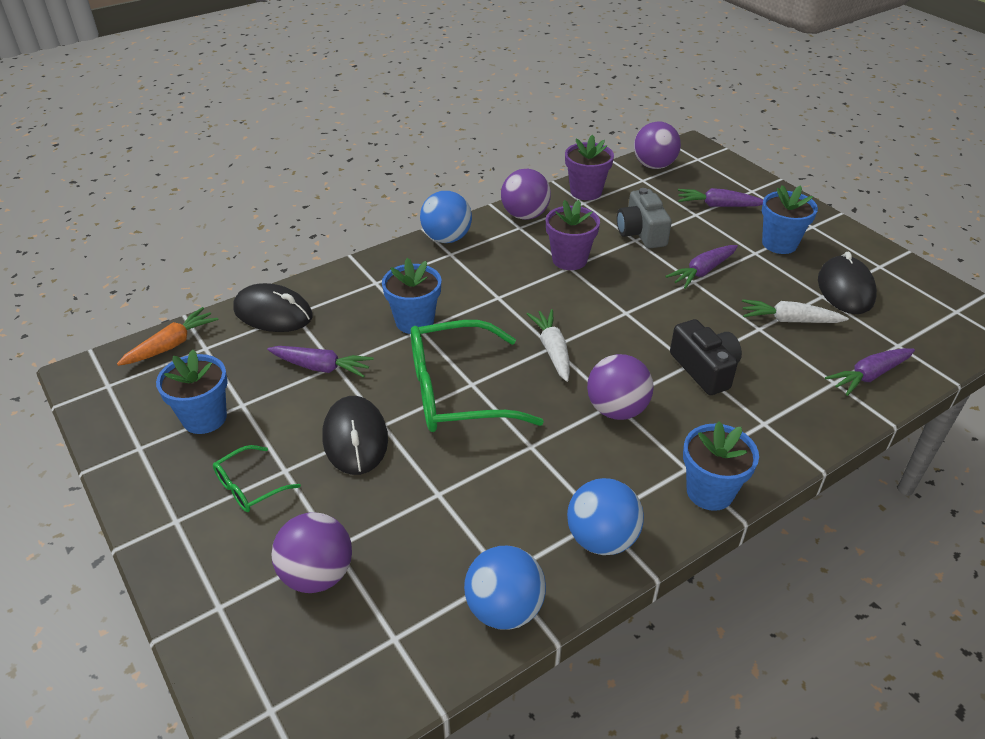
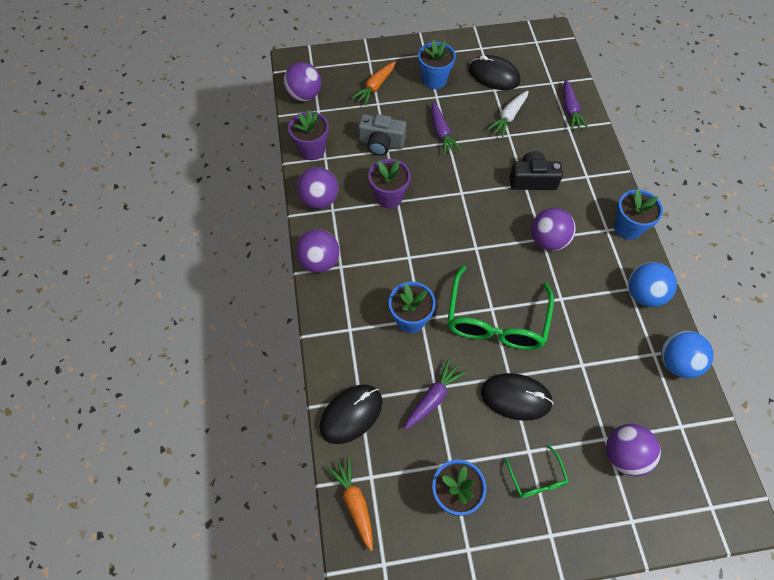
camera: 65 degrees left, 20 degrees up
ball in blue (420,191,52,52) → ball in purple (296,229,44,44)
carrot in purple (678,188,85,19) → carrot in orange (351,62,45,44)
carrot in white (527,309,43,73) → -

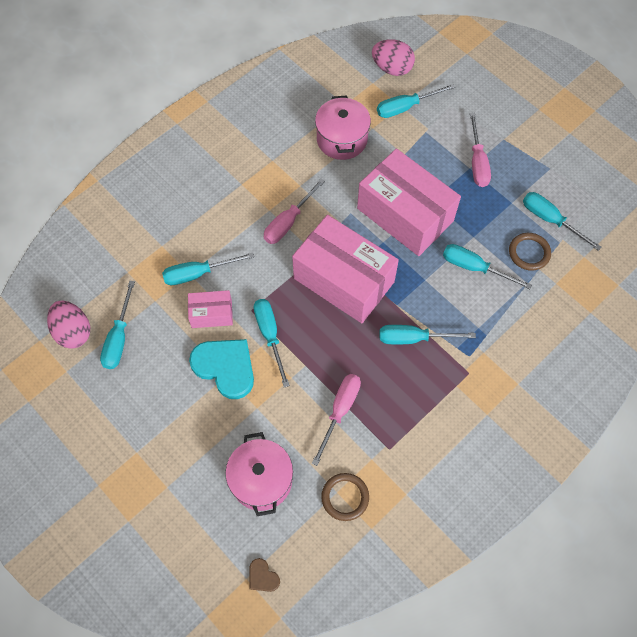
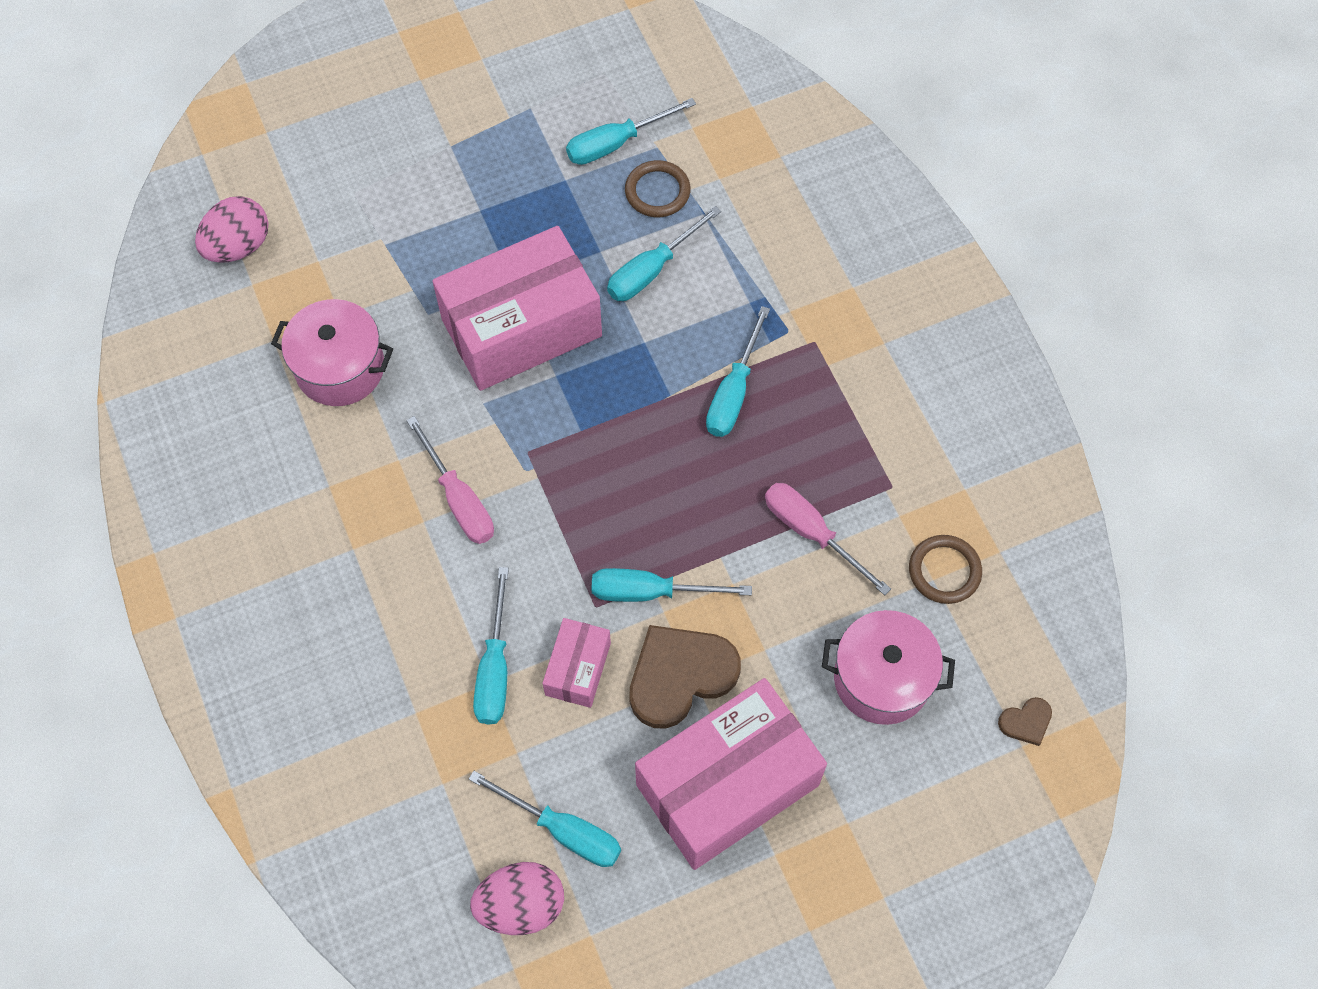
camera: 70 degrees left, 0 degrees up
heart in turquoise (189,339,65,60) → heart in brown (629,625,112,104)
box in pink (292,215,107,108) → box in pink (635,678,192,192), move
screwdriver in turquoise (377,84,78,34) → -
screwdriver in pink (470,113,21,74) → -

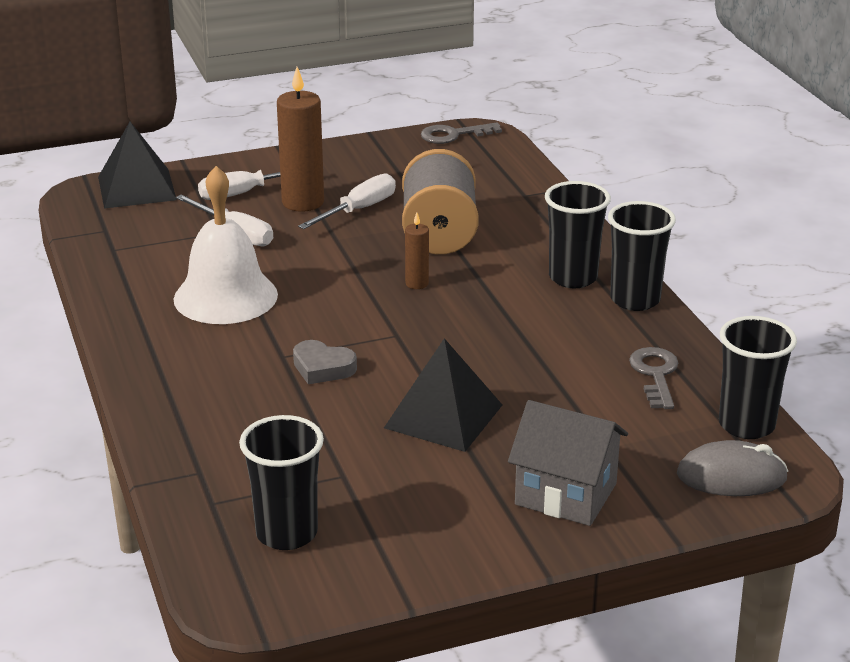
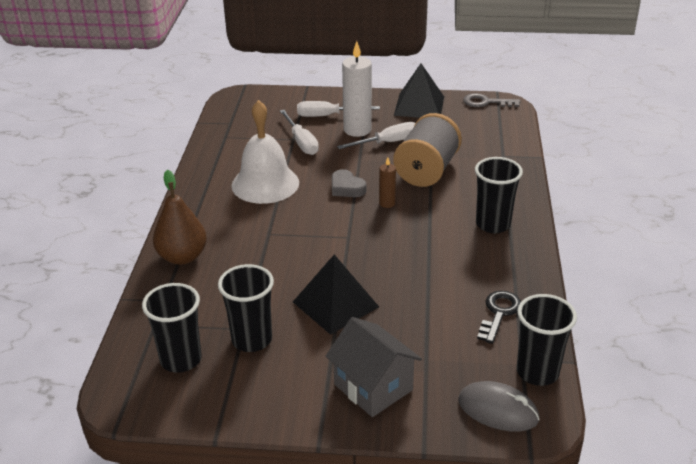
camera: 25 degrees right, 5 degrees up
- → pear in brown (153,170,54,95)
cup in black (608,201,68,110) → cup in black (218,264,56,88), move
heart in grey (293,340,64,44) → heart in grey (332,169,35,28), move
candle in brown (277,67,47,145) → candle in white (342,41,30,96)
pyramid in black (98,122,79,87) → pyramid in black (394,63,50,55), move
key in grey (629,347,49,62) → key in black (477,291,44,53)

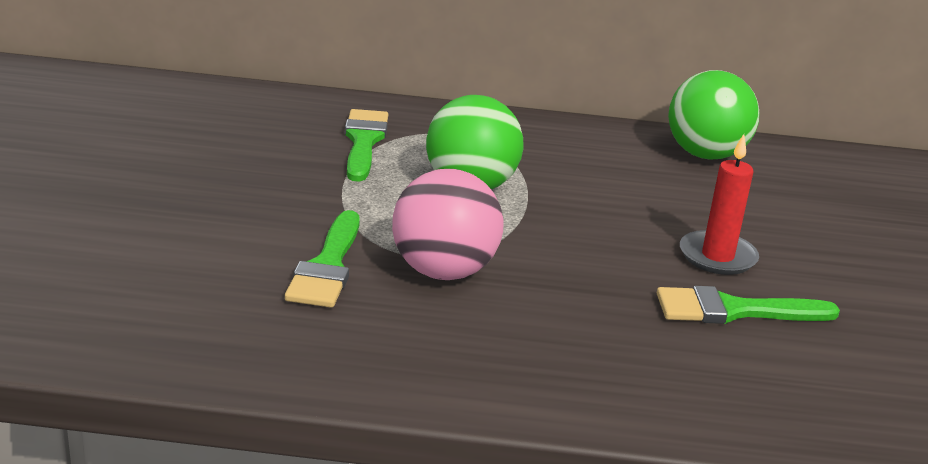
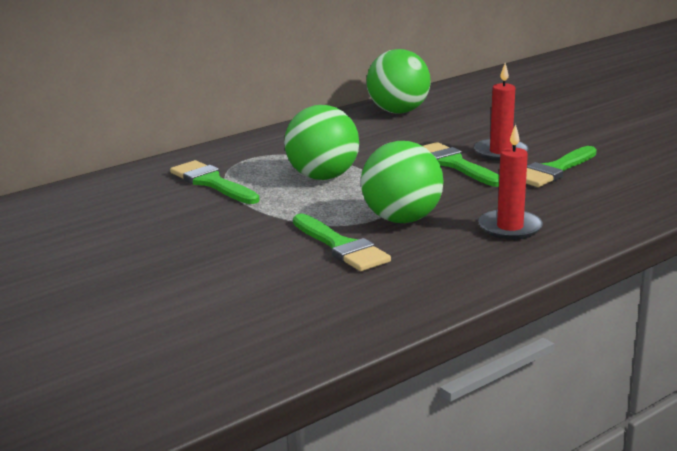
camera: 40 degrees left, 5 degrees down
ball in pink (392,169,111,111) → ball in green (361,141,82,82)
- → brush in green (423,142,76,45)
- → candle in red (478,124,65,116)

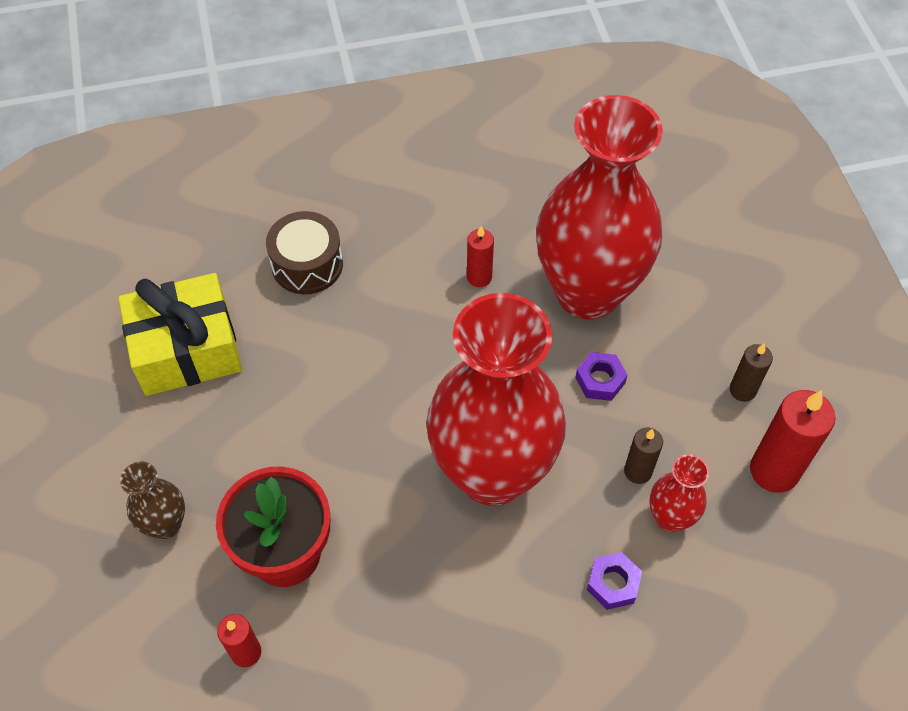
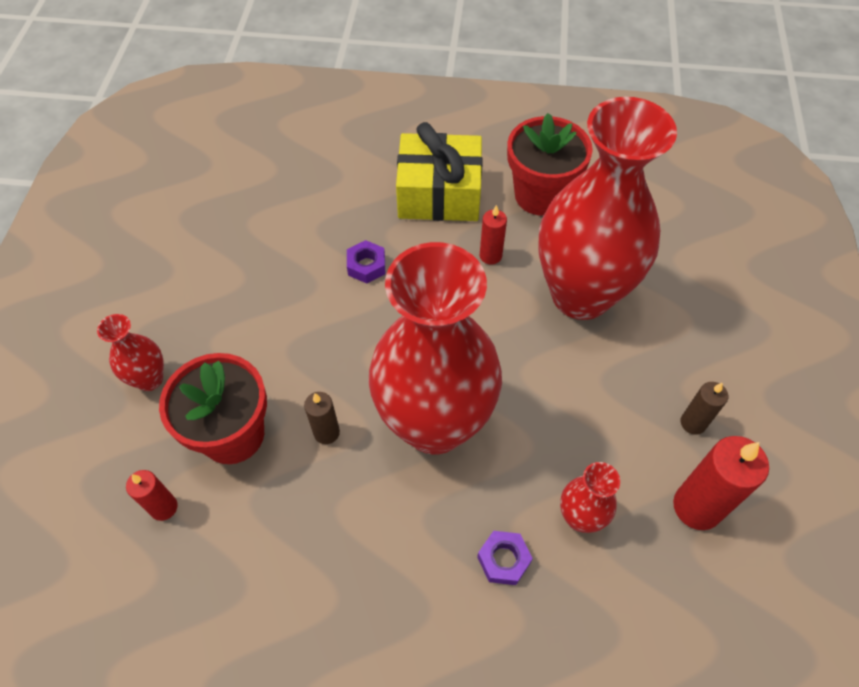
camera: 20 degrees right, 0 degrees up
vase in brown (120,462,65,77) → vase in red (97,314,67,77)
candle in brown (624,428,39,56) → candle in brown (304,392,36,52), move
nut in purple (575,352,53,49) → nut in purple (347,240,38,43), move
gift in yellow (118,273,124,123) → gift in yellow (396,122,87,99), move
- → flower pot in red (507,113,86,103)
drum in brown (266,211,77,83) → -

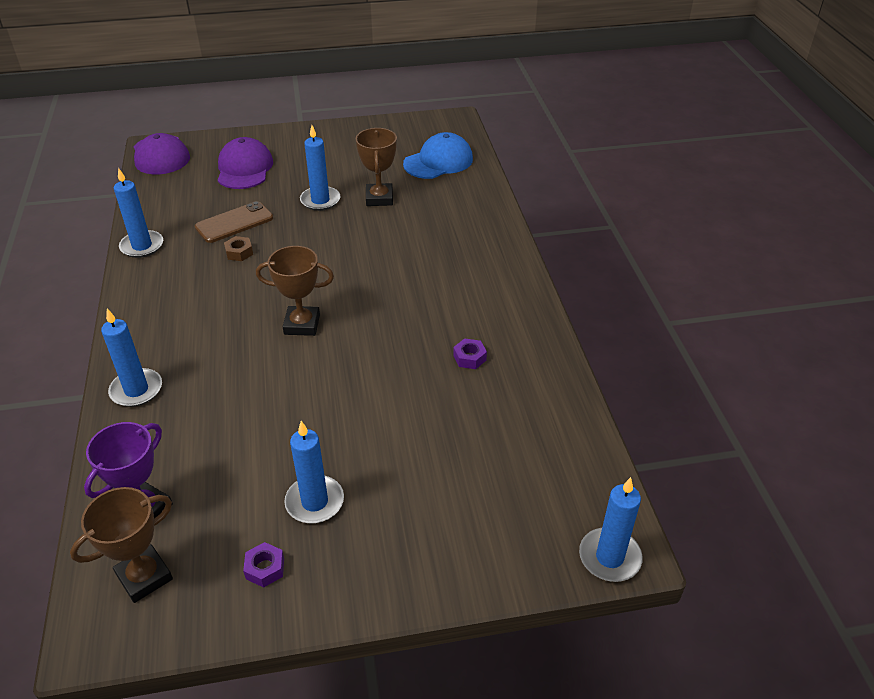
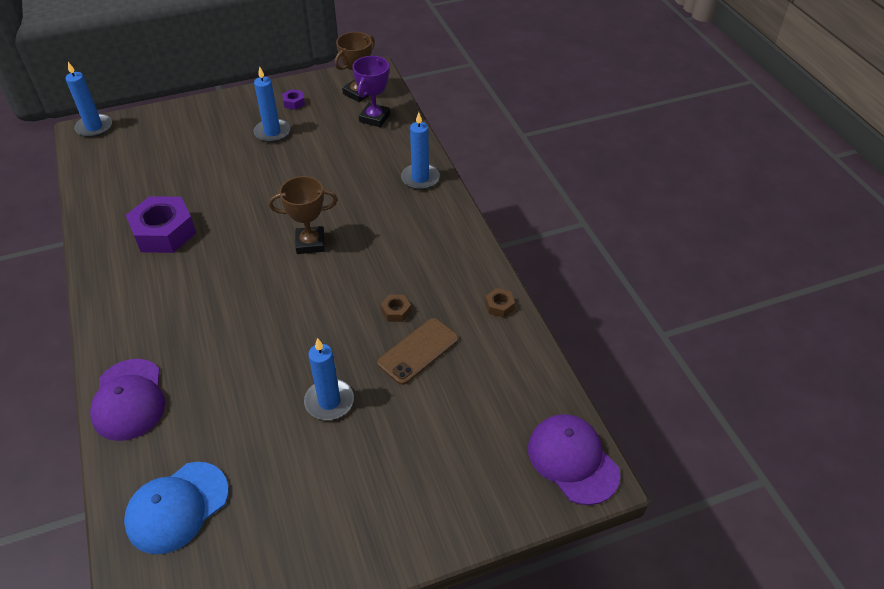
camera: 170 degrees right, 5 degrees up
cap in purple (218,137,55,52) → cap in purple (90,359,75,82), move
nut in purple (453,338,34,31) → nut in purple (126,196,70,57), x2.33
candle in blue (114,168,49,90) → nut in brown (485,288,30,30)
trophy in brown (356,128,41,78) → -

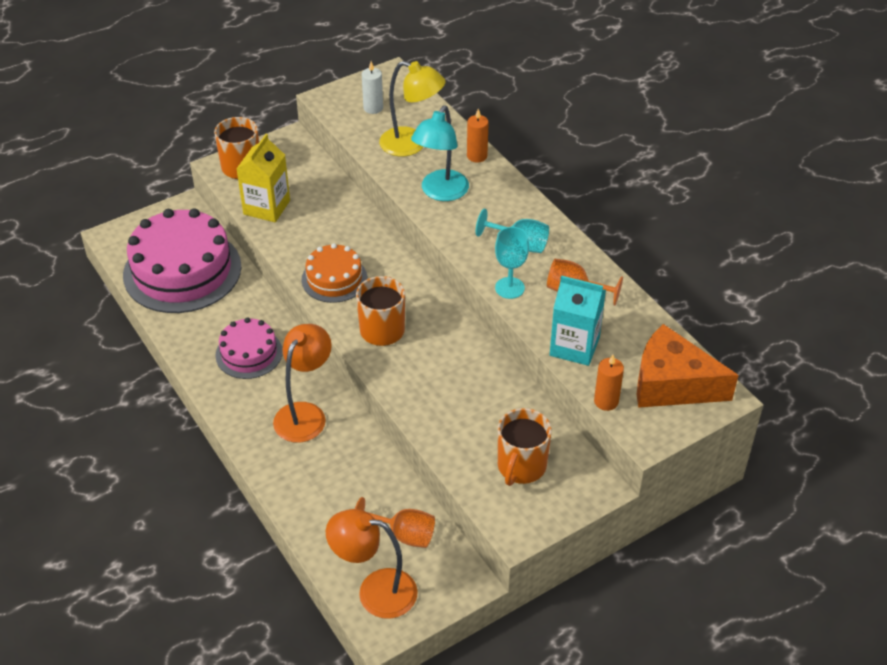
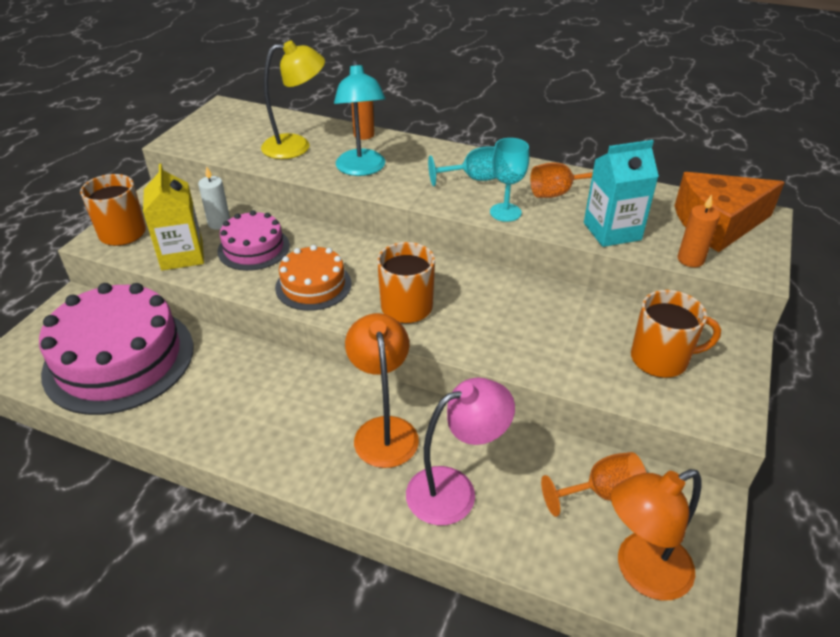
camera: 35 degrees left, 5 degrees down
candle in white (362,61,21,53) → candle in white (198,166,32,64), move
cake in pink (215,317,68,62) → cake in pink (217,210,73,61), move
- → lamp in pink (406,378,109,147)
mug in orange (498,408,54,78) → mug in orange (631,290,90,88), 75 degrees counterclockwise

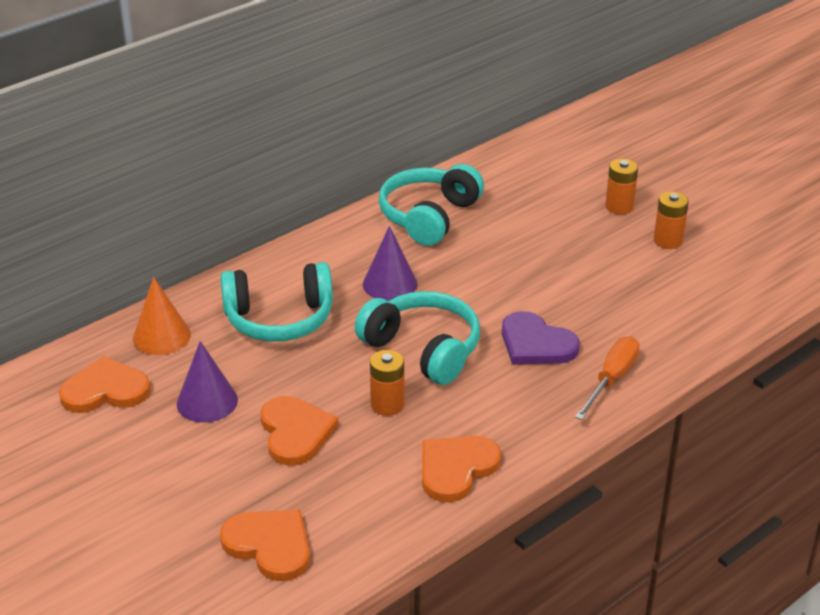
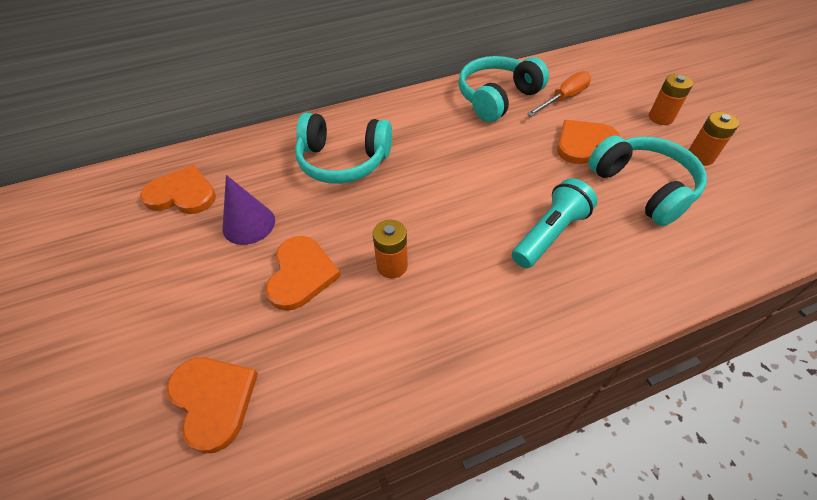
camera: 20 degrees right, 15 degrees up
heart in purple (502,311,78,53) → flashlight in turquoise (512,178,85,90)
screwdriver in orange (575,336,65,84) → screwdriver in orange (527,71,64,46), move
heart in orange (422,436,79,66) → heart in orange (557,120,63,44), move
headphones in turquoise (355,291,125,94) → headphones in turquoise (588,136,119,90), move
cone in orange (133,277,58,78) → -
cone in purple (363,226,54,75) → -

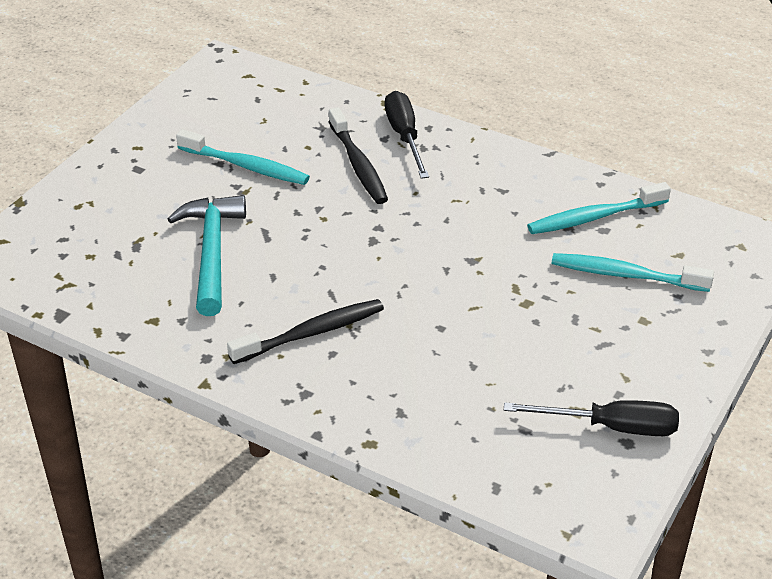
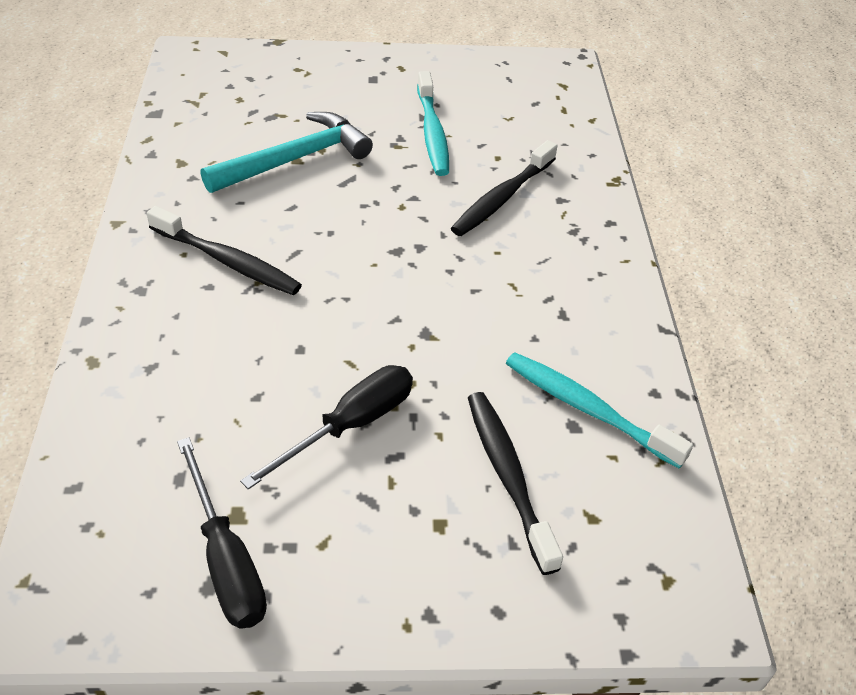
camera: 55 degrees right, 5 degrees up
screwdriver in black (385,91,44,88) → screwdriver in black (240,365,173,124), move
toothbrush in turquoise (552,253,162,39) → toothbrush in black (468,392,95,183)

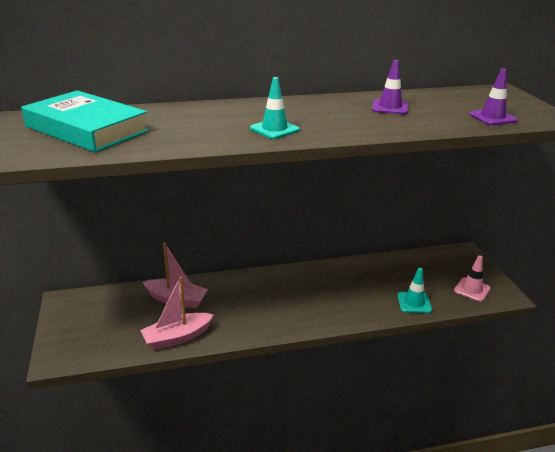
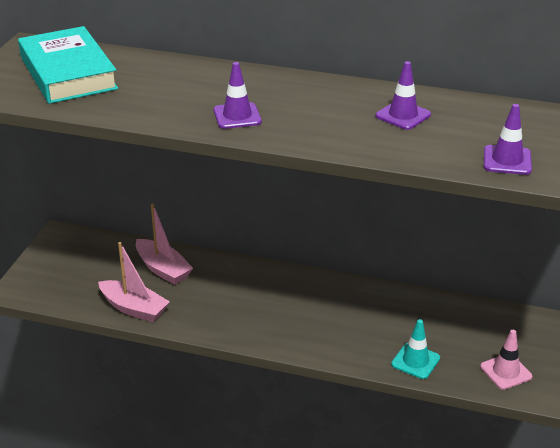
camera: 30 degrees right, 5 degrees up
boat in pink (140,277,74,73) → boat in pink (98,242,72,80), 150 degrees counterclockwise
traffic cone in turquoise (250,77,50,62) → traffic cone in purple (214,62,48,67)

